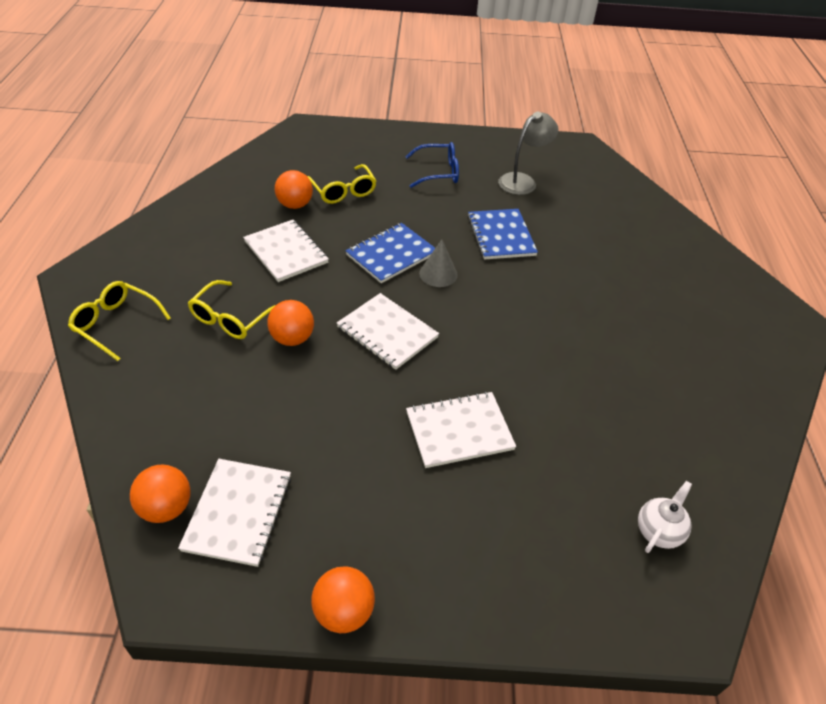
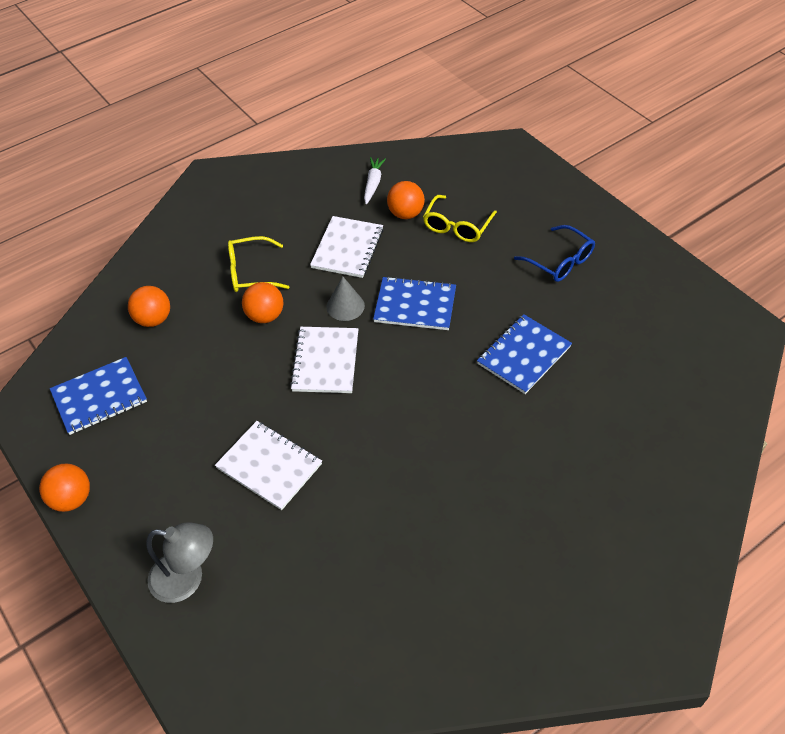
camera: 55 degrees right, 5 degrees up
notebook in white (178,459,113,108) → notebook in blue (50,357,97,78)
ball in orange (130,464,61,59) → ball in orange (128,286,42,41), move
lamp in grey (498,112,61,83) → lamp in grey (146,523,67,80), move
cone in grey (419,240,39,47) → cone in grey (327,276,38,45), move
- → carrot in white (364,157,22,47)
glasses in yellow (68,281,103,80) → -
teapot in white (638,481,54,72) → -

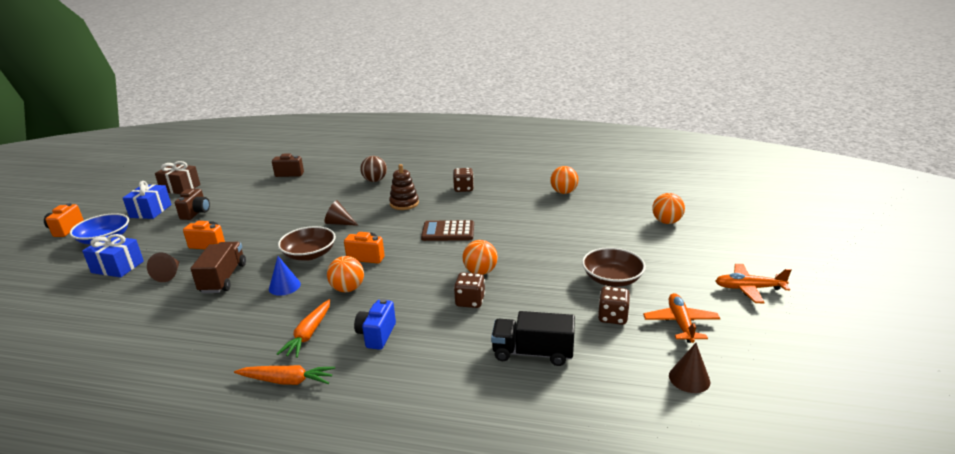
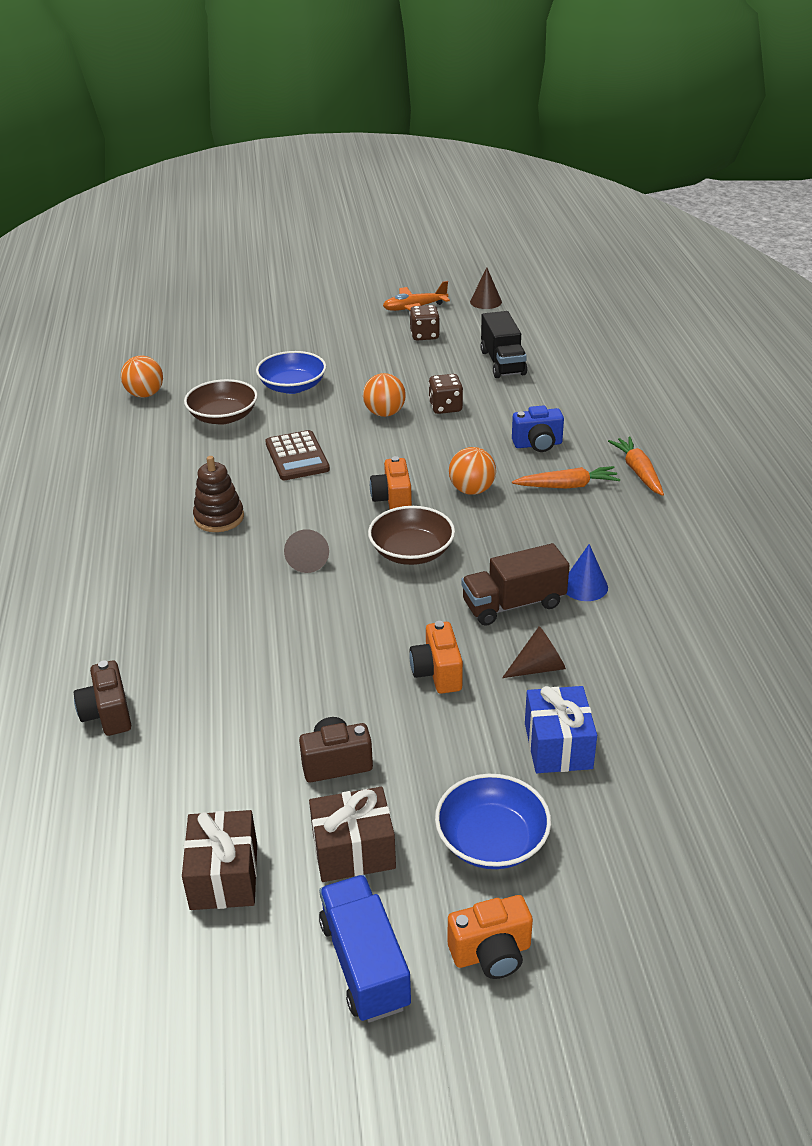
camera: 110 degrees left, 10 degrees up
bowl in brown (582,247,64,40) → bowl in brown (184,379,74,46), move
- → bowl in blue (256,351,70,43)
gift in blue (123,181,49,38) → gift in brown (309,787,87,95)
- → truck in blue (319,875,92,147)
cone in blue (269,256,32,40) → cone in blue (567,544,41,57), move
ball in brown (360,156,27,26) → -
dice in brown (453,168,21,24) → -
ball in orange (652,193,33,31) → -
plane in orange (716,264,75,39) → -

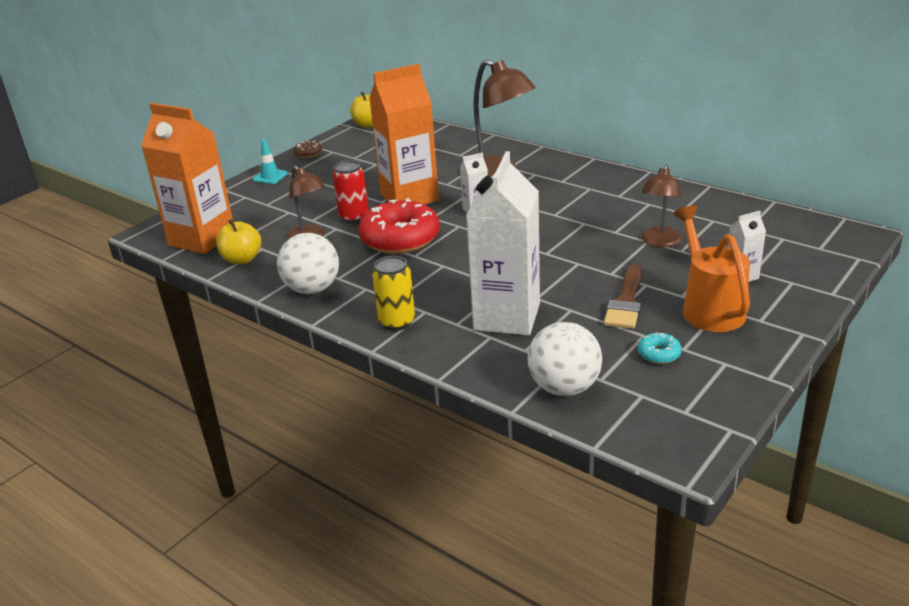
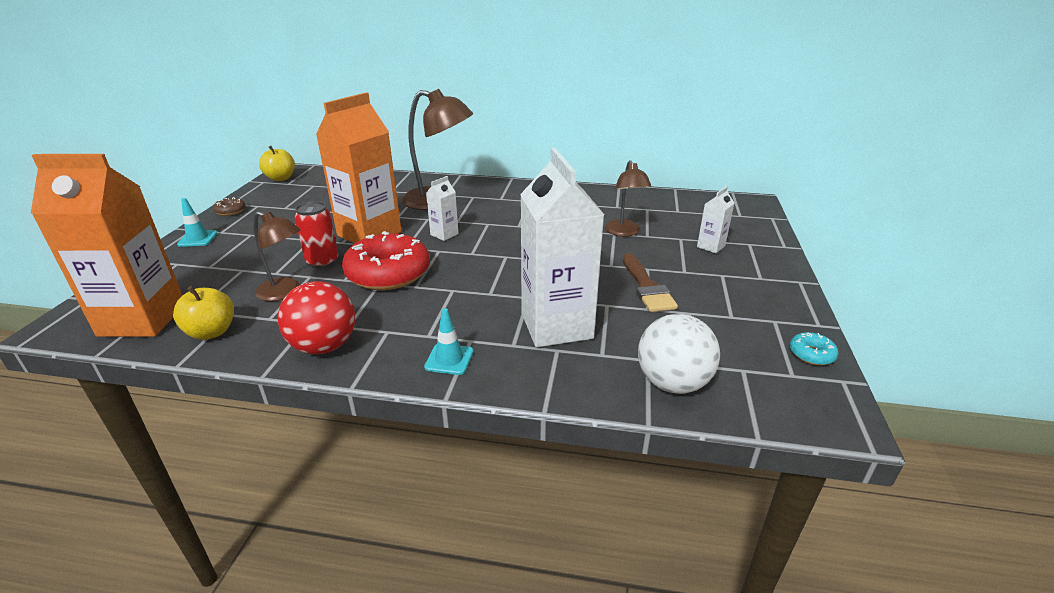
camera: 30 degrees left, 0 degrees up
ball in white (277,233,62,61) → ball in red (278,281,77,73)
can in yellow (373,256,42,75) → traffic cone in turquoise (424,308,49,67)
donut in turquoise (638,332,44,32) → donut in turquoise (790,332,48,33), move
watering can in orange (673,205,77,127) → -

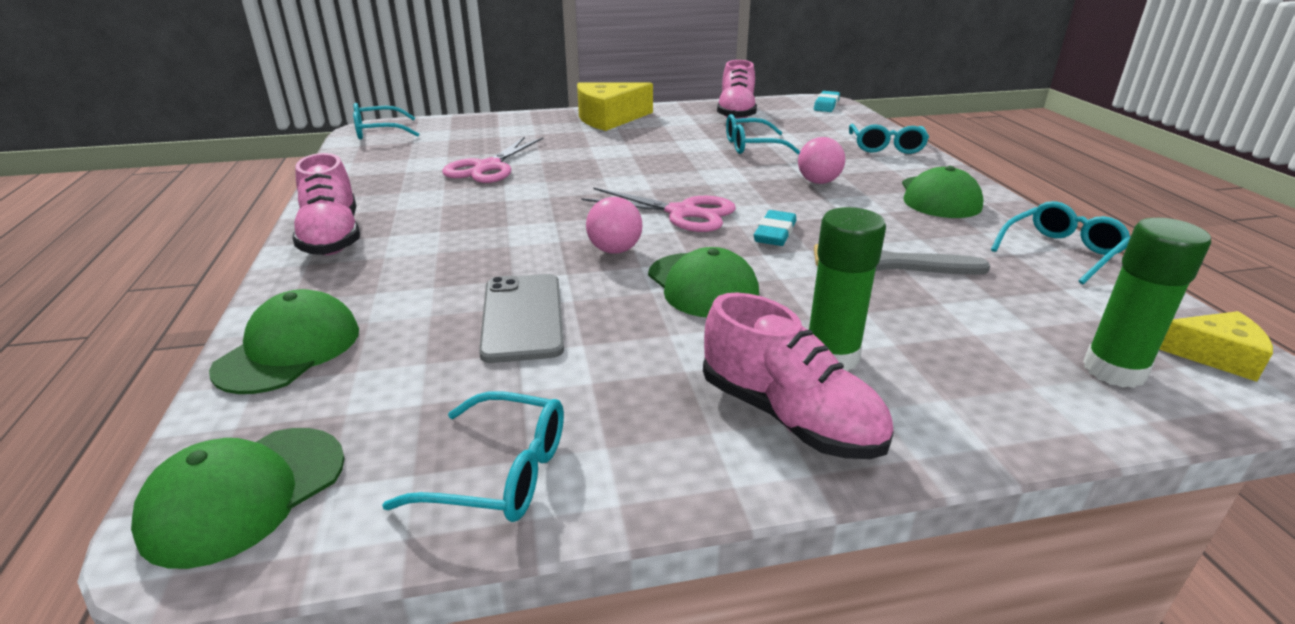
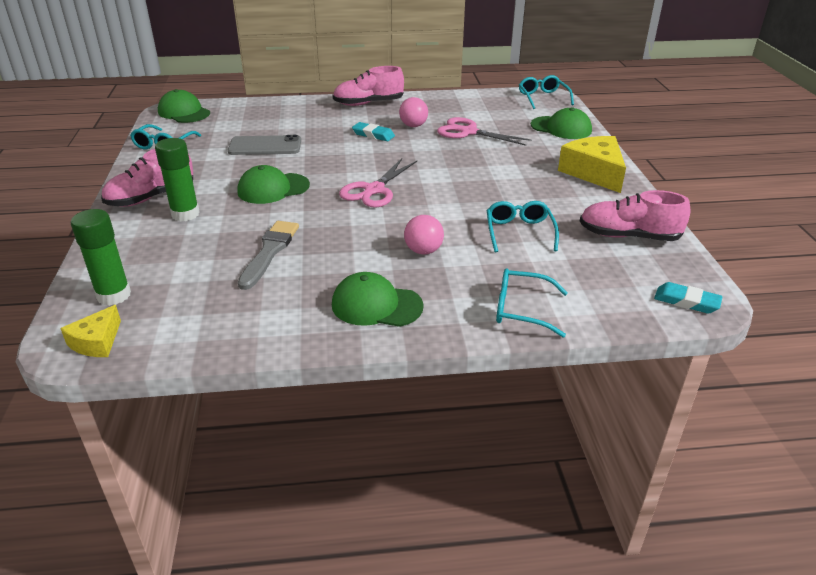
camera: 95 degrees right, 5 degrees up
eraser in turquoise (754,210,42,36) → eraser in turquoise (352,122,43,19), move
ball in pink (586,197,56,57) → ball in pink (399,97,29,30), move
cap in green (209,289,150,105) → cap in green (531,107,61,32), move
glasses in turquoise (991,201,139,83) → -

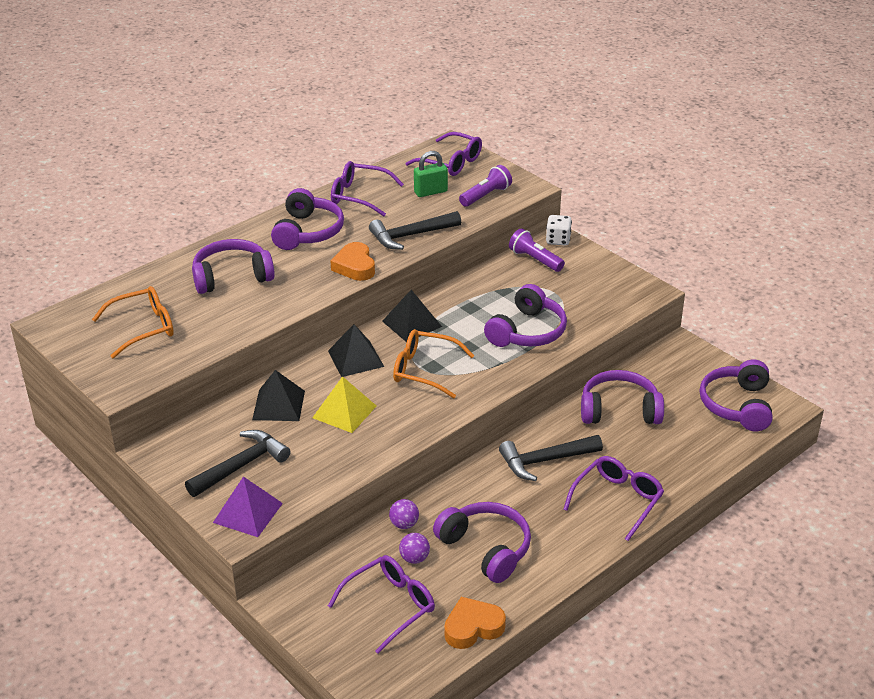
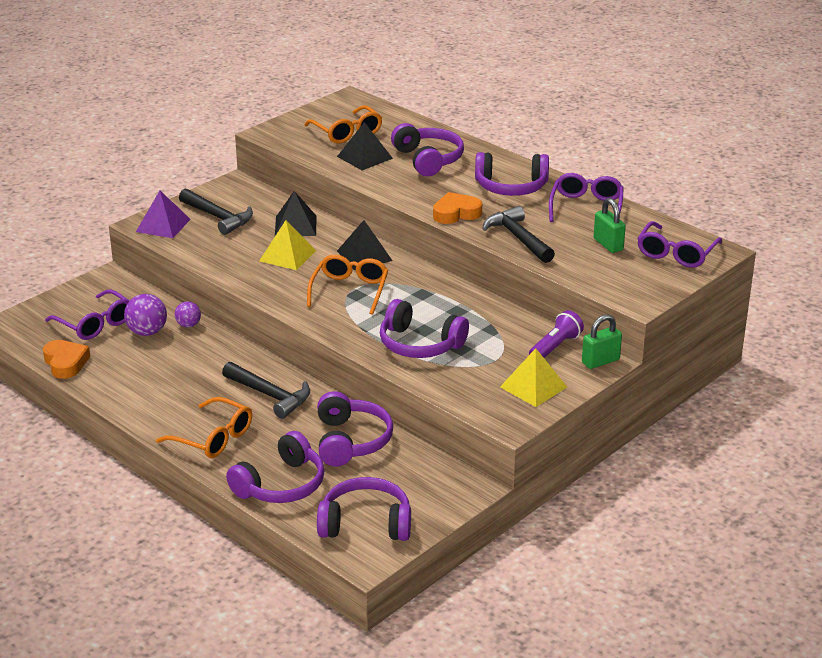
camera: 85 degrees right, 5 degrees down
ball in purple (399,533,31,31) → ball in purple (124,294,43,42), x1.60
glasses in purple (563,456,101,85) → glasses in orange (156,397,96,61)
hammer in black (499,435,104,46) → hammer in black (222,362,88,57), 150 degrees clockwise
headphones in purple (433,502,98,81) → headphones in purple (226,431,98,72), move
pyramid in black (382,290,60,52) → pyramid in black (337,122,56,48), move
- → pyramid in yellow (500,348,67,59)
dice in white (546,215,26,30) → padlock in green (582,314,40,55)
flashlight in purple (459,165,53,42) → -

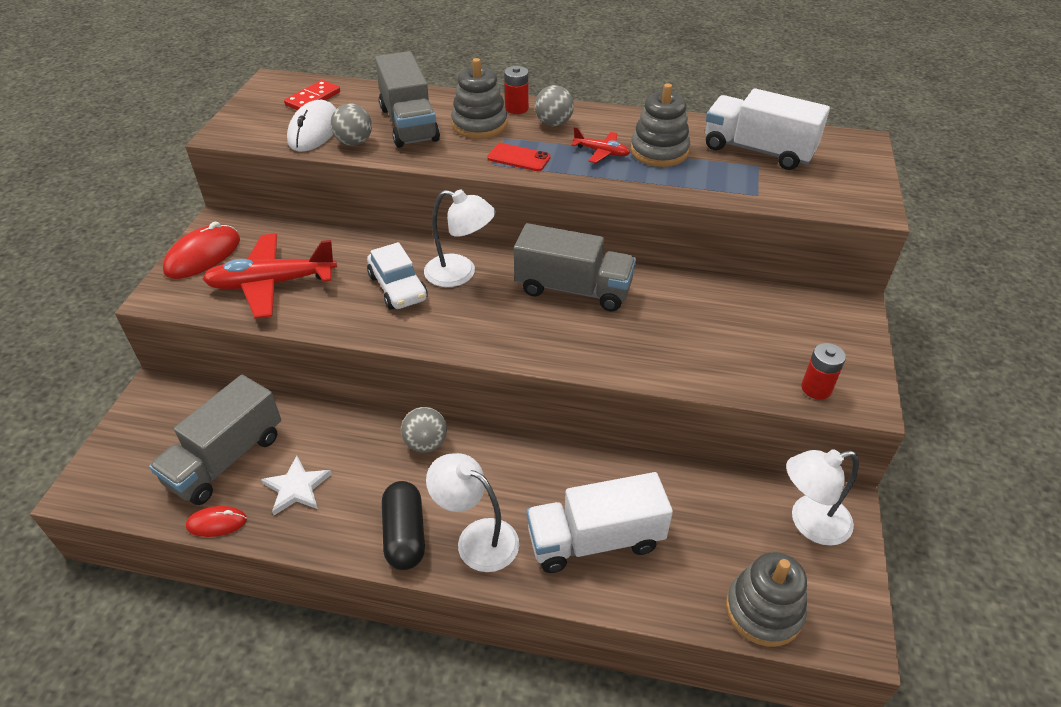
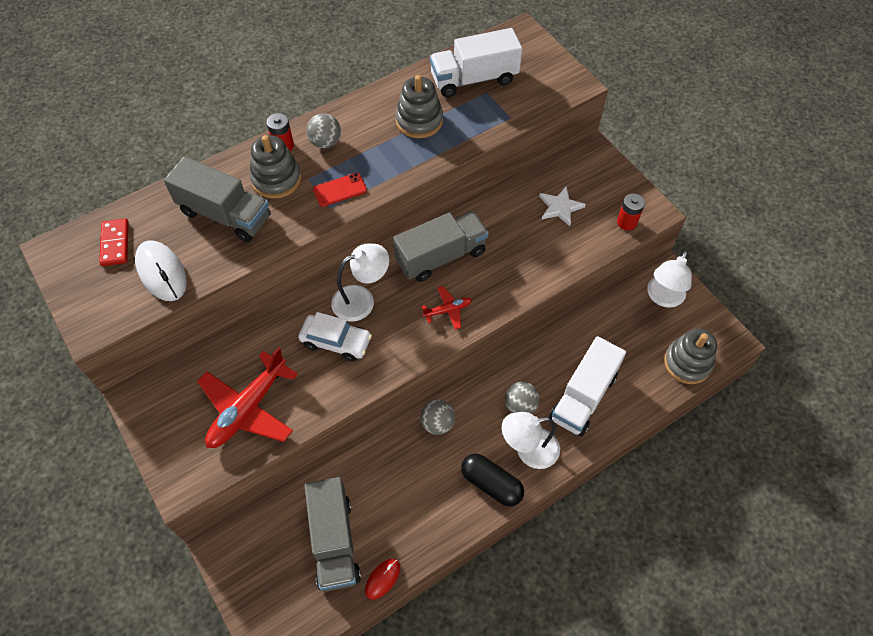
camera: 45 degrees left, 15 degrees up
plane in red (571,127,59,36) → plane in red (421,286,51,44), move
ball in grey (330,103,42,43) → ball in grey (505,382,35,32), move
star in white (261,456,71,59) → star in white (539,186,47,40), move
mouse in red (163,222,77,57) → -

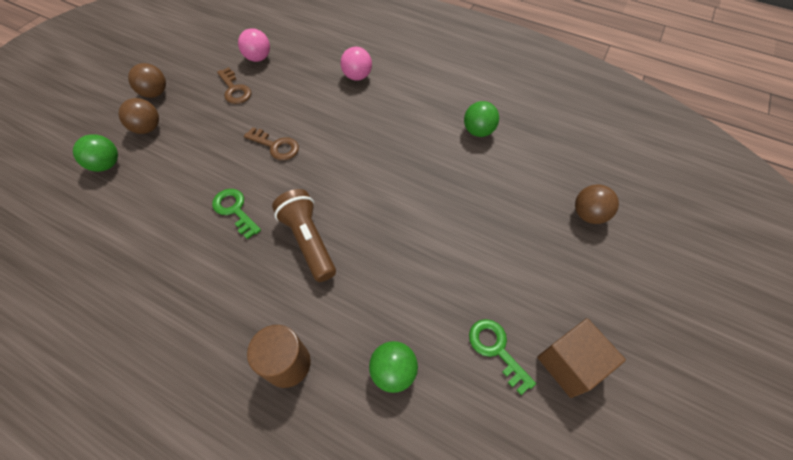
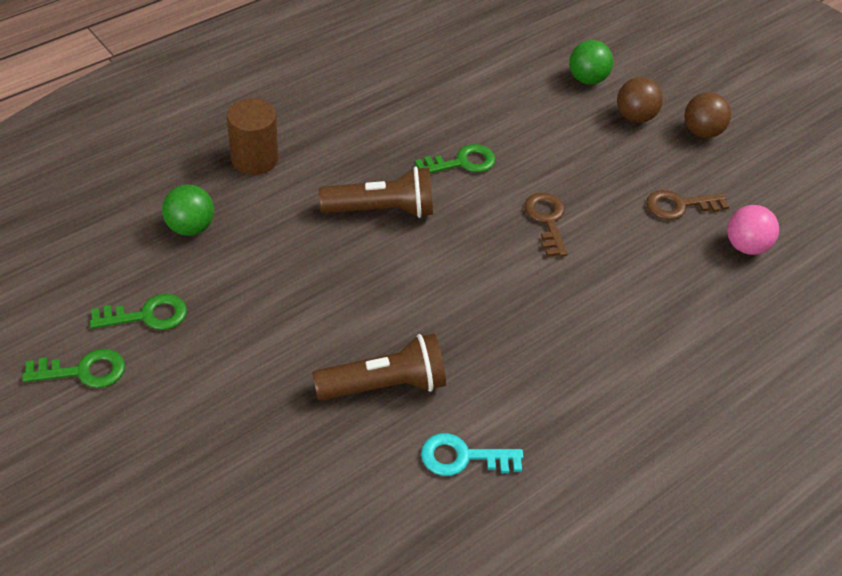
camera: 110 degrees right, 10 degrees down
cube in brown (537,318,89,80) → key in green (22,349,103,39)
- → flashlight in brown (312,333,134,68)
ball in green (464,101,35,36) → key in turquoise (421,433,102,43)
key in brown (244,127,55,33) → key in brown (524,193,44,64), 120 degrees clockwise
ball in pink (341,47,31,34) → -
ball in brown (575,184,44,40) → -

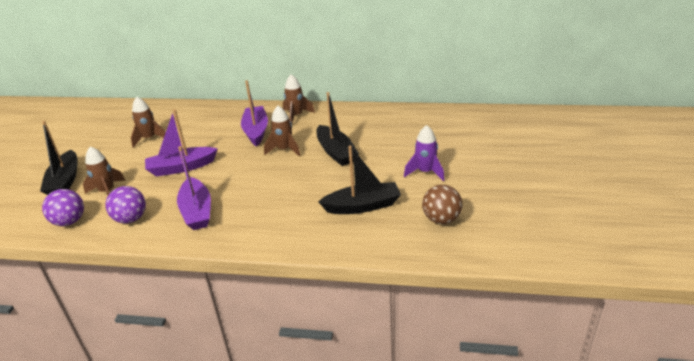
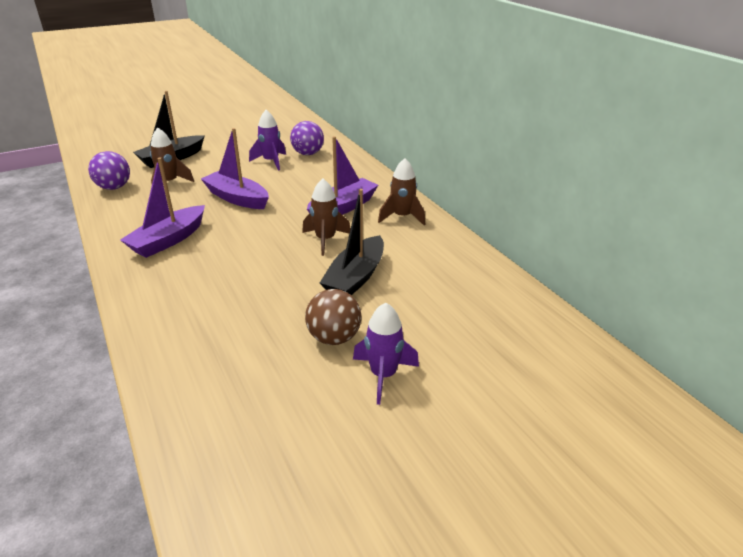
camera: 50 degrees right, 0 degrees up
rocket in brown (131,97,35,51) → rocket in purple (249,110,37,61)
ball in purple (105,186,41,37) → ball in purple (290,121,34,34), move
ball in brown (422,185,40,39) → ball in brown (305,289,57,56), move
boat in black (318,145,83,69) → -

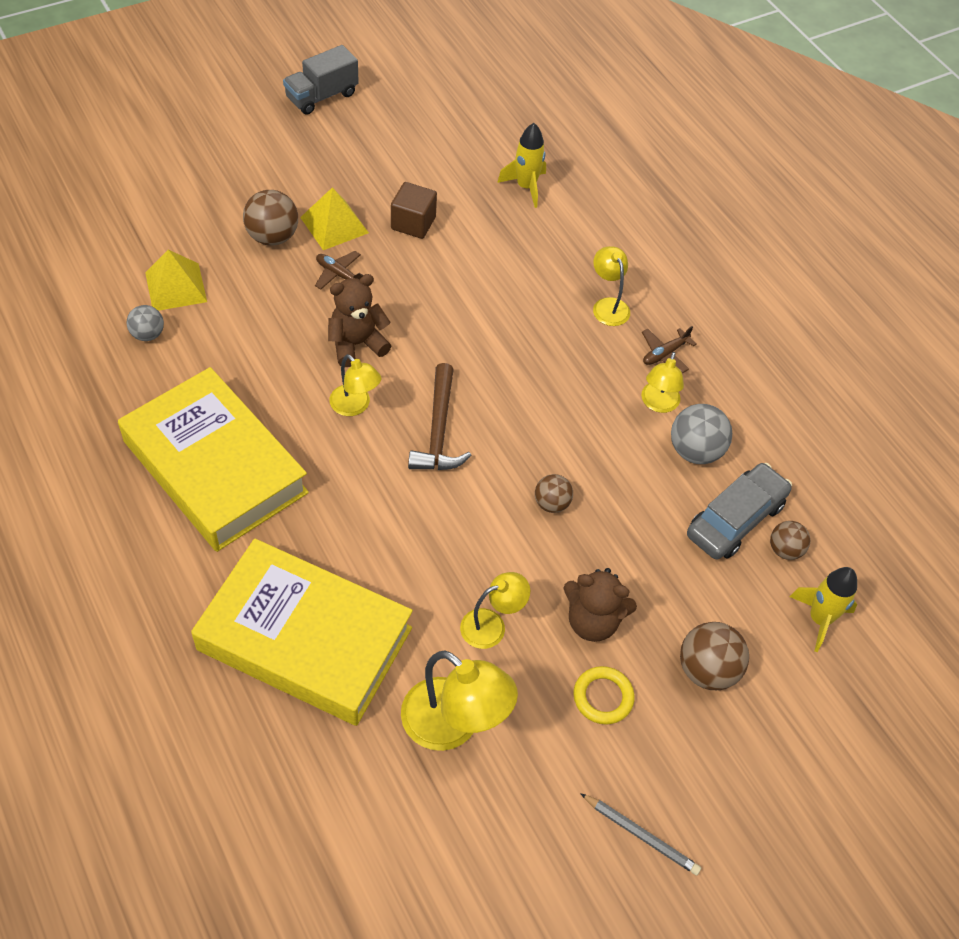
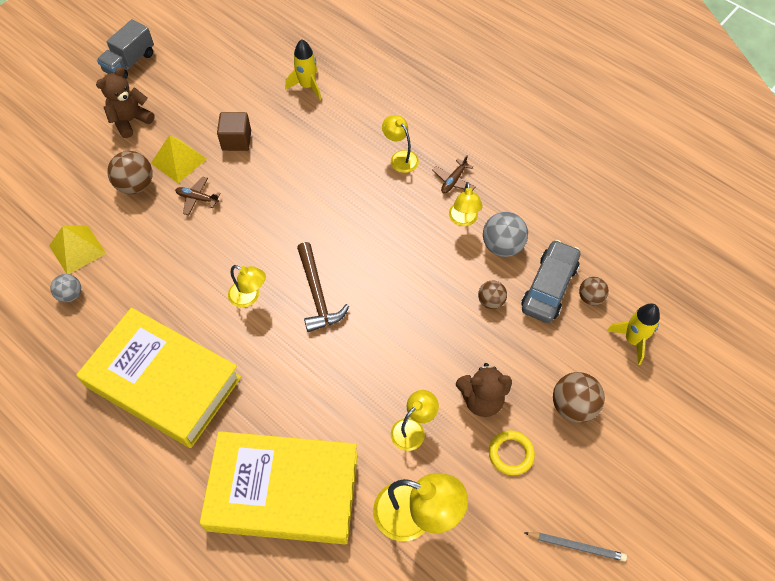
camera: 15 degrees left, 5 degrees up
teddy bear in brown (328,274,63,93) → teddy bear in brown (96,67,59,71), move
ball in brown (535,474,38,39) → ball in brown (478,280,29,29), move

